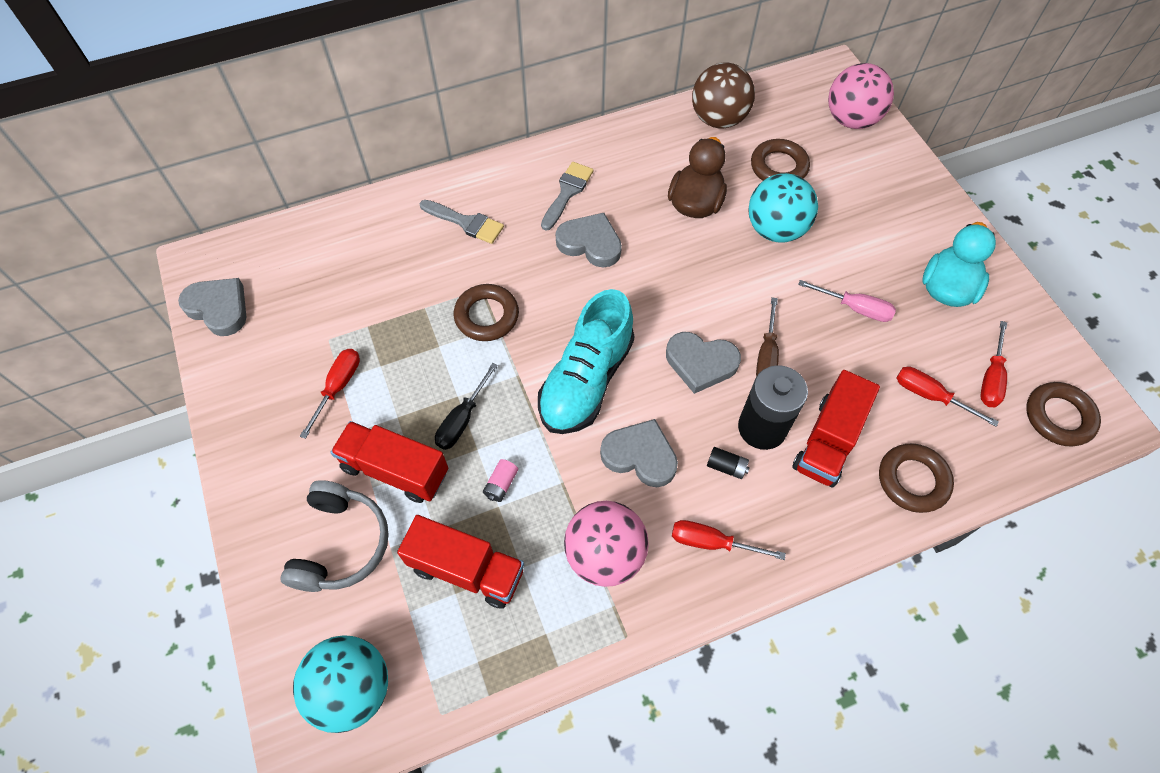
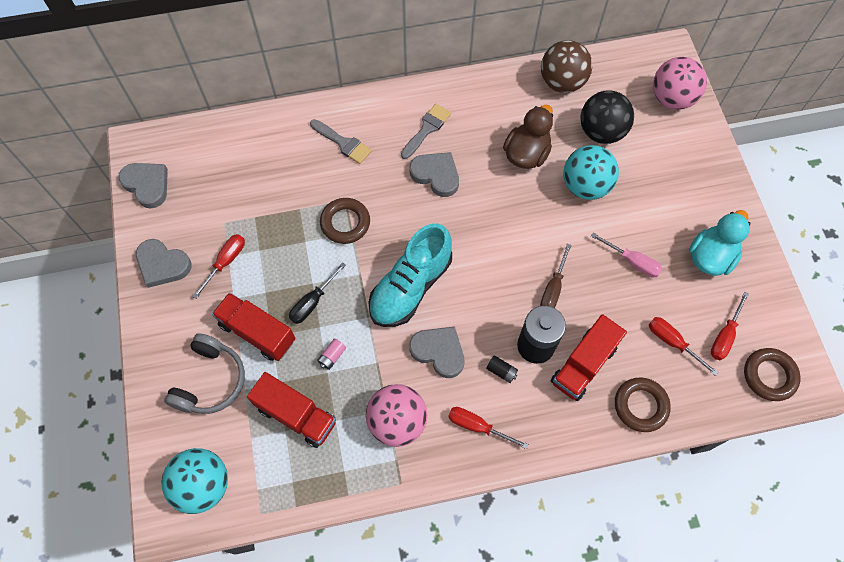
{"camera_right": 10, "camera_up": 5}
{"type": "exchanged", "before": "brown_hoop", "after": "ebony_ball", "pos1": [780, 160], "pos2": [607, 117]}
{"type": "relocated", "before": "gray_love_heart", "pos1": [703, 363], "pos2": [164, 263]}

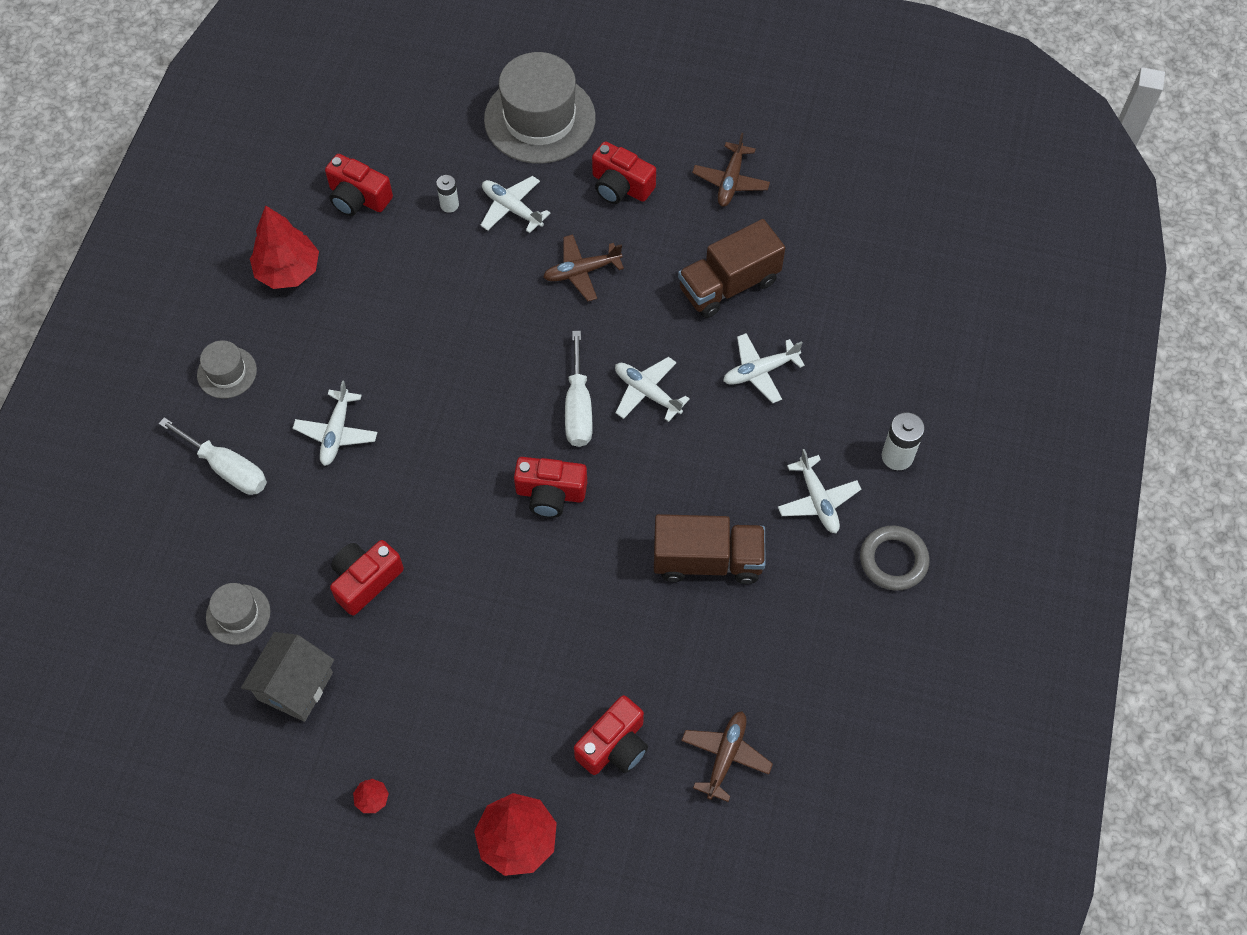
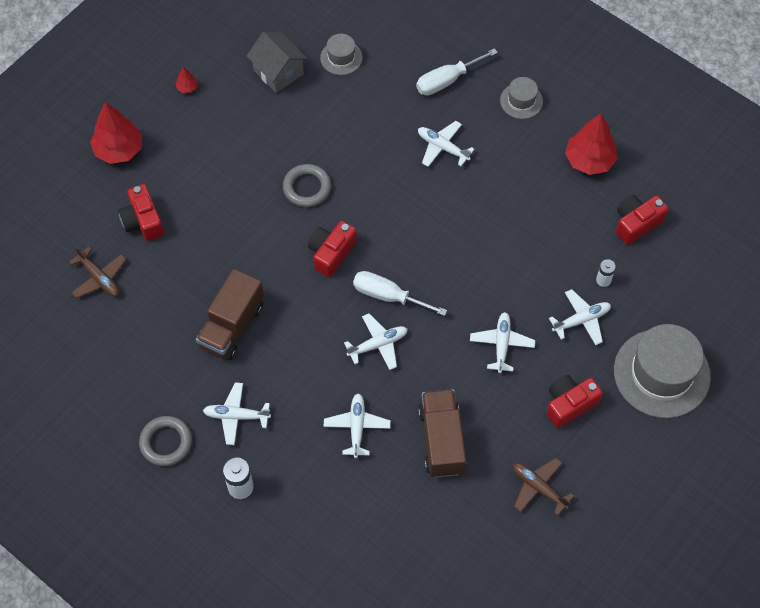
{"camera_right": 115, "camera_up": 0}
{"type": "colour", "before": "brown_aeroplane", "after": "white_aeroplane", "pos1": [583, 268], "pos2": [502, 342]}
{"type": "missing", "before": "crimson_camera", "pos1": [367, 577]}
{"type": "appeared", "after": "gray_hoop", "pos2": [307, 185]}

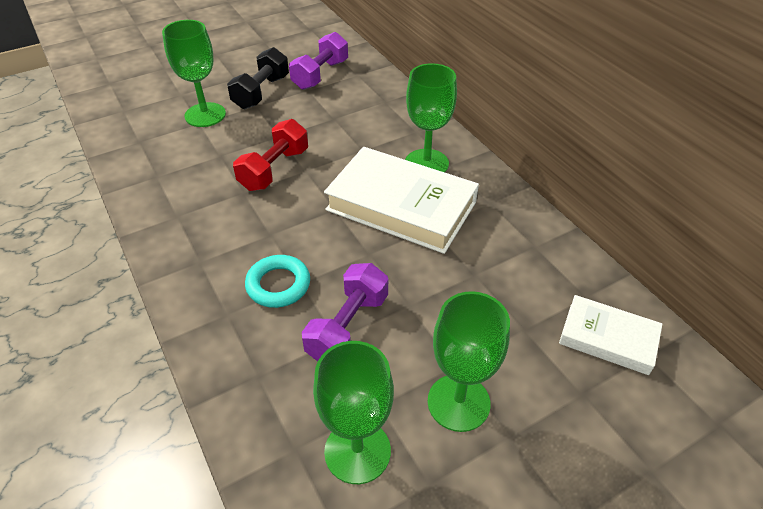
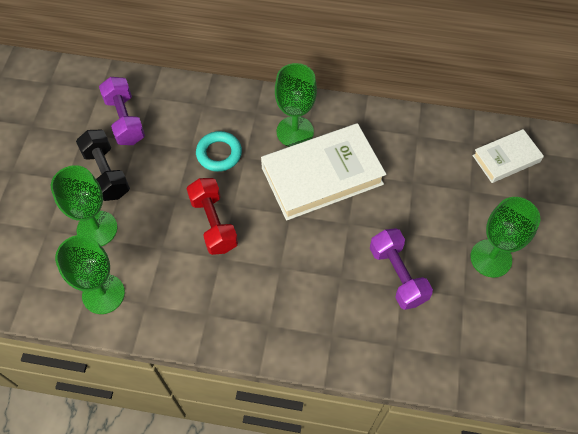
{"camera_right": -50, "camera_up": 15}
{"type": "relocated", "before": "turquoise_hoop", "pos1": [277, 281], "pos2": [219, 151]}
{"type": "relocated", "before": "leaf-green_chalice", "pos1": [353, 412], "pos2": [90, 274]}

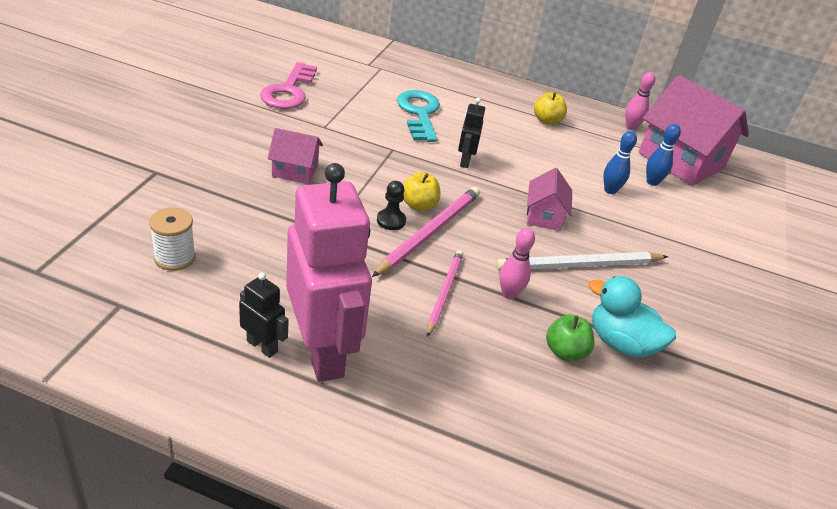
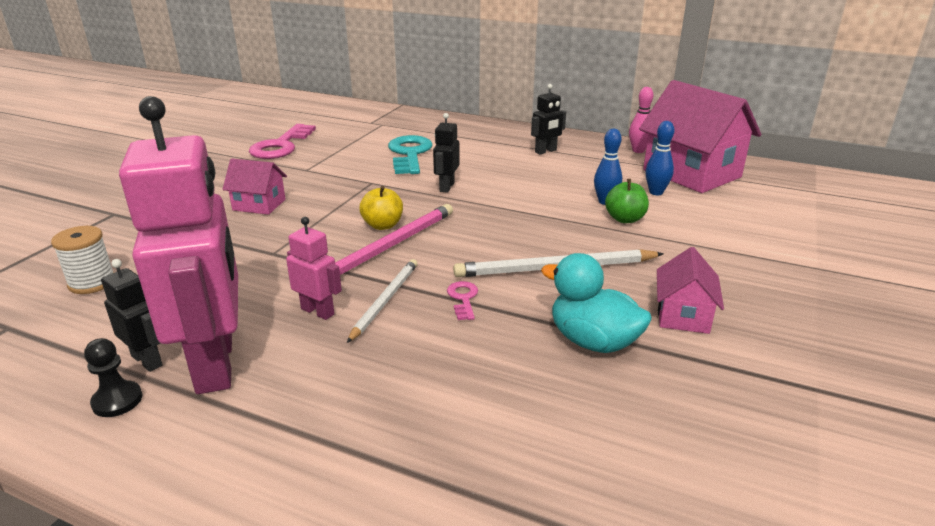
{"camera_right": 10, "camera_up": -10}
{"type": "exchanged", "before": "bright_yellow_apple", "after": "ebony_robot", "pos1": [550, 108], "pos2": [548, 119]}
{"type": "relocated", "before": "rose-pink_house", "pos1": [549, 199], "pos2": [690, 290]}
{"type": "relocated", "before": "ebony_game_pawn", "pos1": [391, 205], "pos2": [113, 377]}
{"type": "exchanged", "before": "rose-pink_tenpin", "after": "rose-pink_latchkey", "pos1": [517, 263], "pos2": [462, 300]}
{"type": "colour", "before": "rose-pink_pencil", "after": "white_pencil", "pos1": [445, 293], "pos2": [382, 301]}
{"type": "relocated", "before": "leaf-green_apple", "pos1": [570, 337], "pos2": [627, 201]}
{"type": "appeared", "after": "rose-pink_robot", "pos2": [314, 268]}

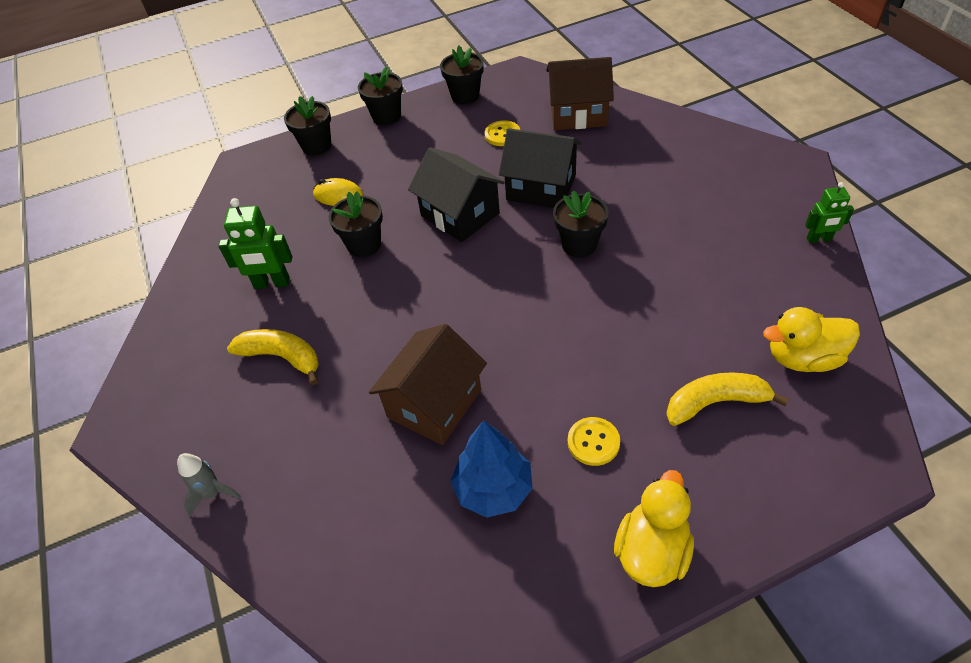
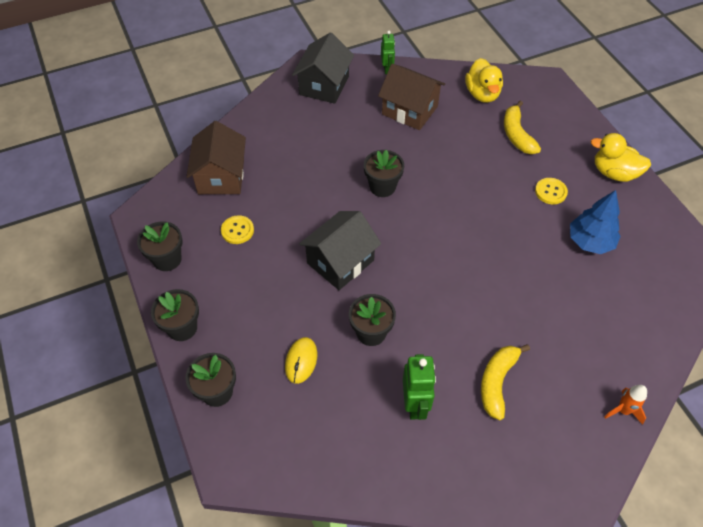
{"camera_right": -95, "camera_up": 5}
{"type": "relocated", "before": "ebony_house", "pos1": [540, 168], "pos2": [323, 68]}
{"type": "relocated", "before": "brown_house", "pos1": [428, 384], "pos2": [411, 97]}
{"type": "colour", "before": "gray_toy_rocket", "after": "bright_orange_toy_rocket", "pos1": [209, 485], "pos2": [625, 405]}

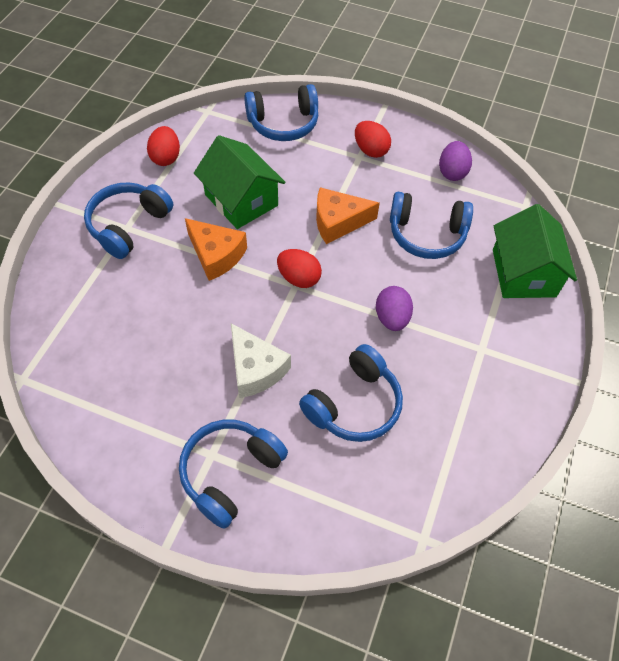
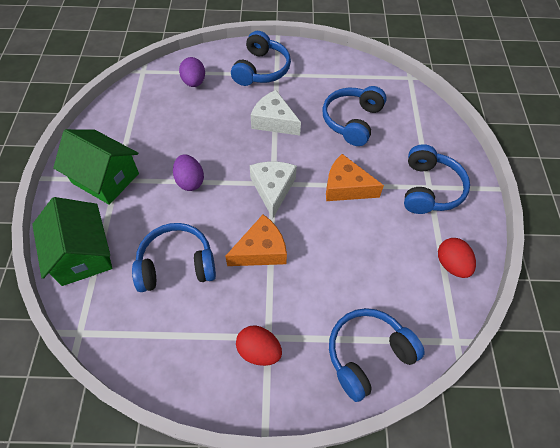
{"camera_right": 160, "camera_up": 0}
{"type": "relocated", "before": "leaf-green_house", "pos1": [239, 182], "pos2": [96, 167]}
{"type": "relocated", "before": "royal_purple_toy_egg", "pos1": [455, 161], "pos2": [192, 72]}
{"type": "exchanged", "before": "crimson_toy_egg", "after": "white_cheese_wedge", "pos1": [299, 268], "pos2": [273, 190]}
{"type": "relocated", "before": "blue_over-ear_headphones", "pos1": [351, 393], "pos2": [355, 116]}

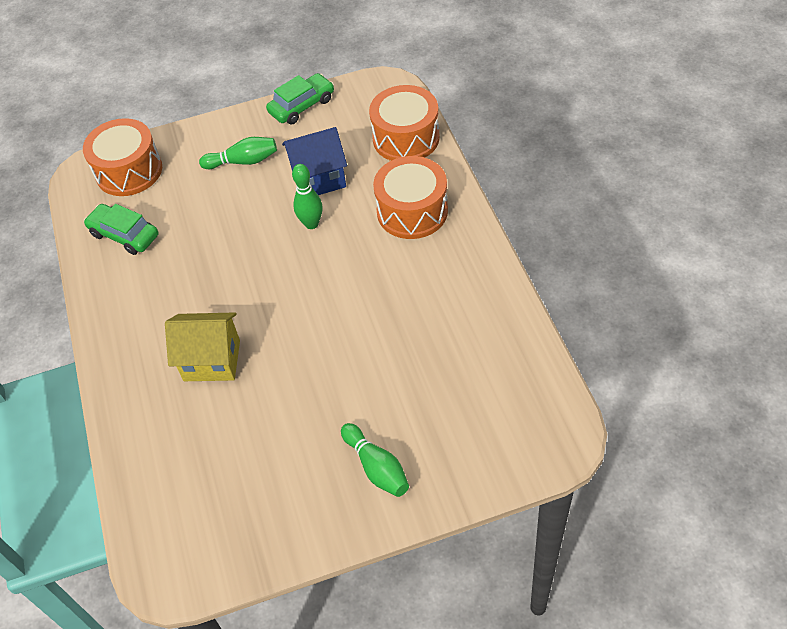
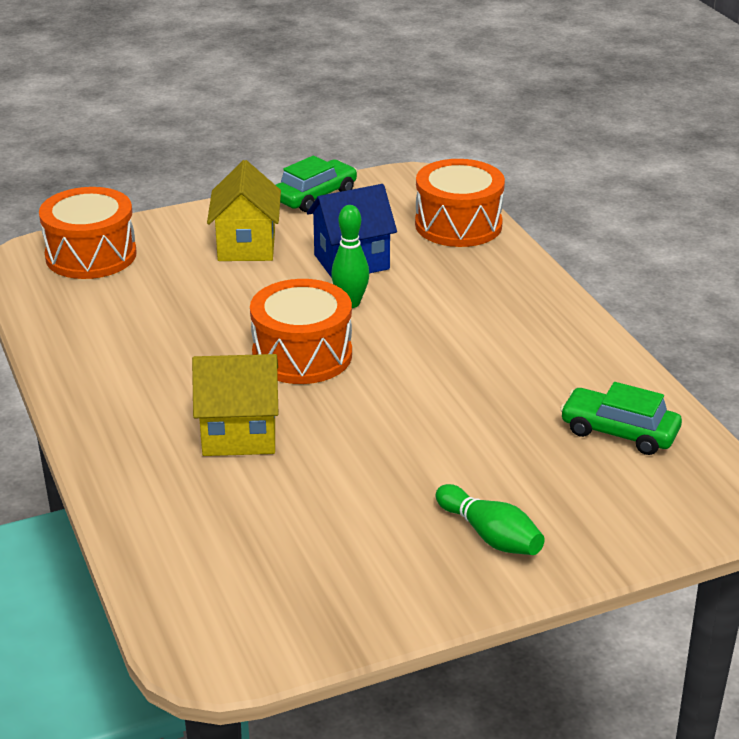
{"camera_right": -10, "camera_up": -20}
{"type": "exchanged", "before": "leaf-green_tenpin", "after": "bright_yellow_house", "pos1": [238, 153], "pos2": [244, 210]}
{"type": "relocated", "before": "bright_orange_drum", "pos1": [410, 197], "pos2": [301, 331]}
{"type": "relocated", "before": "leaf-green_automobile", "pos1": [121, 229], "pos2": [621, 418]}

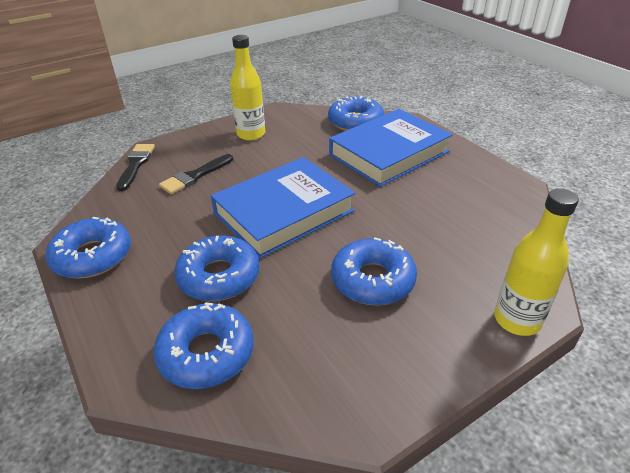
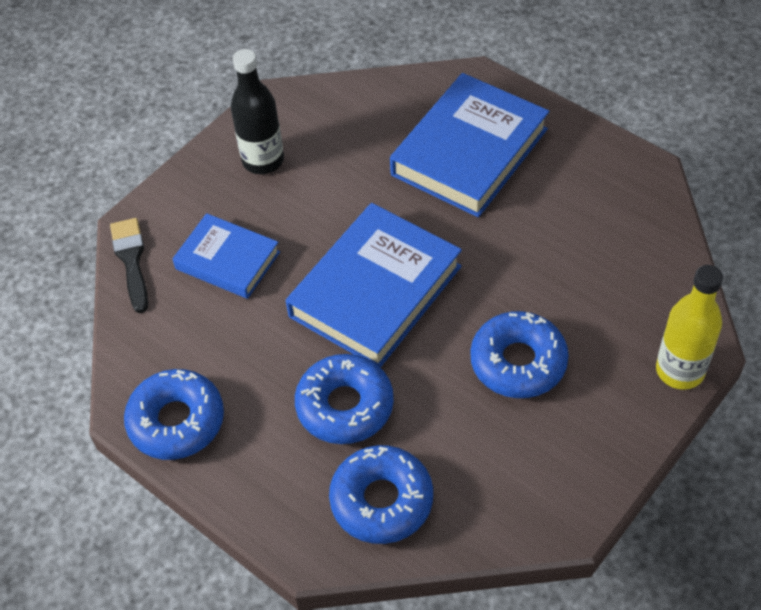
{"camera_right": -15, "camera_up": 15}
{"type": "colour", "before": "bright_yellow_drink_bottle", "after": "ebony_drink_bottle", "pos1": [247, 87], "pos2": [257, 111]}
{"type": "missing", "before": "blue_doughnut", "pos1": [356, 113]}
{"type": "exchanged", "before": "ebony_paint_brush", "after": "blue_hardcover", "pos1": [196, 174], "pos2": [226, 256]}

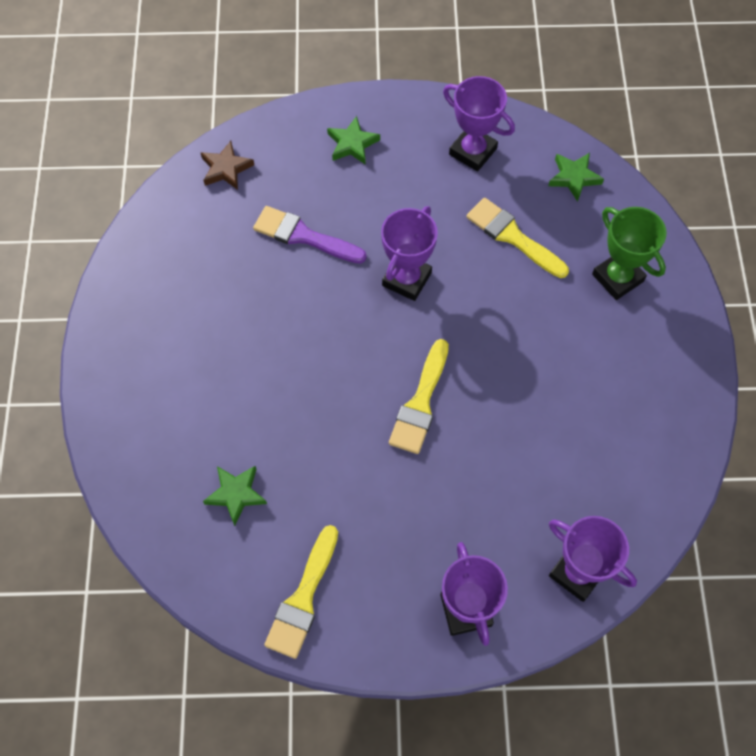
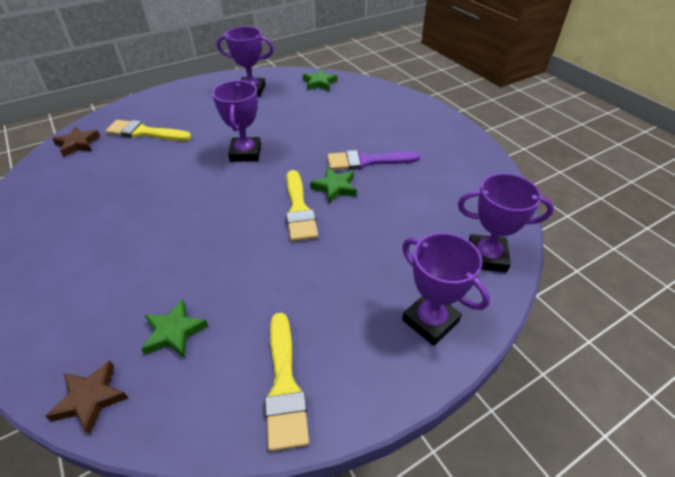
{"camera_right": -30, "camera_up": -20}
{"type": "relocated", "before": "leaf-green_star", "pos1": [353, 140], "pos2": [333, 185]}
{"type": "relocated", "before": "bright_yellow_paint_brush", "pos1": [517, 238], "pos2": [148, 130]}
{"type": "relocated", "before": "royal_purple_paint_brush", "pos1": [310, 235], "pos2": [373, 160]}
{"type": "missing", "before": "leaf-green_award_cup", "pos1": [629, 253]}
{"type": "appeared", "after": "brown_star", "pos2": [86, 397]}

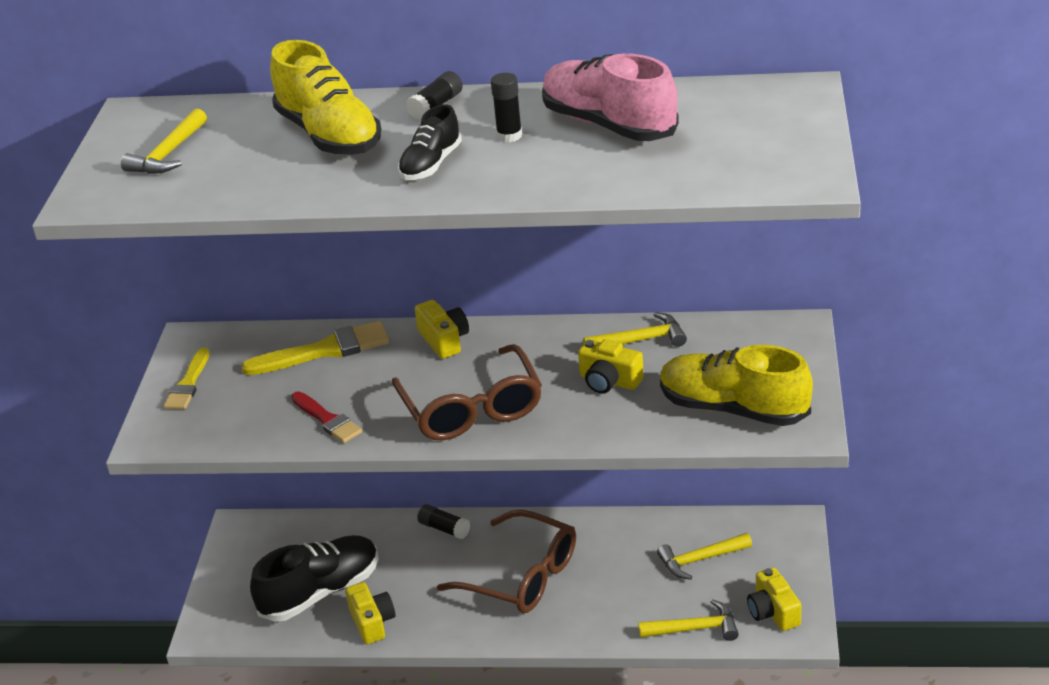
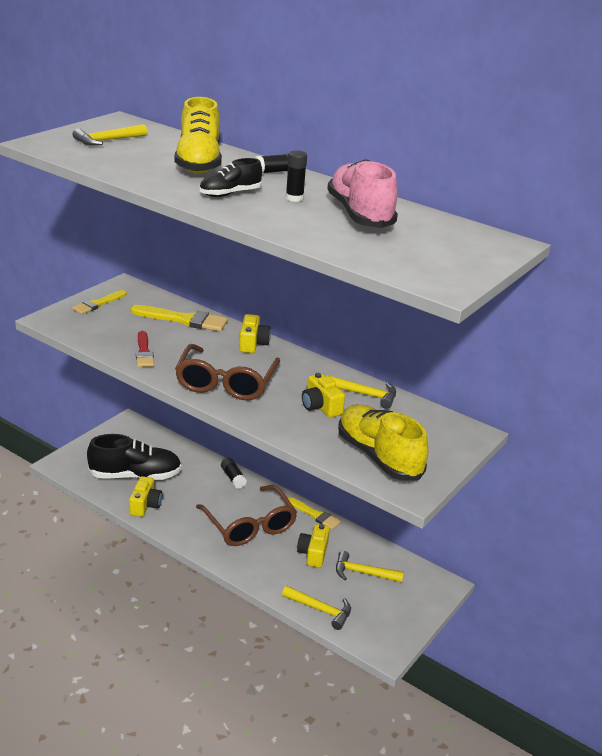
{"camera_right": 25, "camera_up": -5}
{"type": "relocated", "before": "bright_yellow_camera", "pos1": [774, 599], "pos2": [313, 546]}
{"type": "appeared", "after": "bright_yellow_paint_brush", "pos2": [314, 513]}

